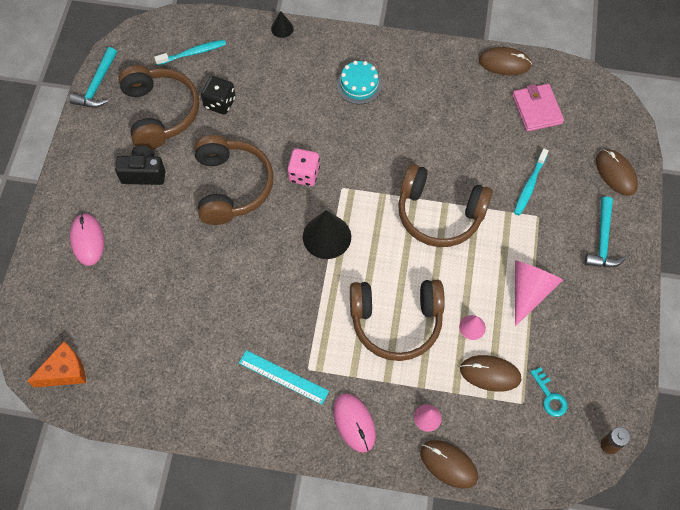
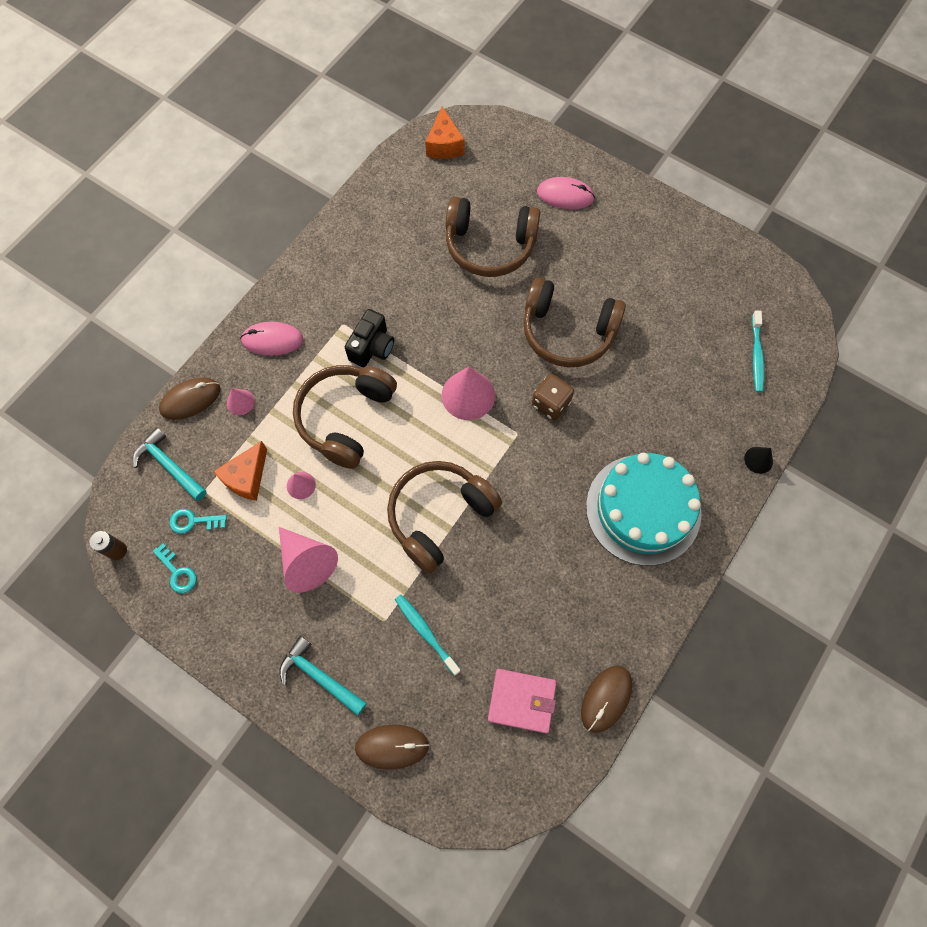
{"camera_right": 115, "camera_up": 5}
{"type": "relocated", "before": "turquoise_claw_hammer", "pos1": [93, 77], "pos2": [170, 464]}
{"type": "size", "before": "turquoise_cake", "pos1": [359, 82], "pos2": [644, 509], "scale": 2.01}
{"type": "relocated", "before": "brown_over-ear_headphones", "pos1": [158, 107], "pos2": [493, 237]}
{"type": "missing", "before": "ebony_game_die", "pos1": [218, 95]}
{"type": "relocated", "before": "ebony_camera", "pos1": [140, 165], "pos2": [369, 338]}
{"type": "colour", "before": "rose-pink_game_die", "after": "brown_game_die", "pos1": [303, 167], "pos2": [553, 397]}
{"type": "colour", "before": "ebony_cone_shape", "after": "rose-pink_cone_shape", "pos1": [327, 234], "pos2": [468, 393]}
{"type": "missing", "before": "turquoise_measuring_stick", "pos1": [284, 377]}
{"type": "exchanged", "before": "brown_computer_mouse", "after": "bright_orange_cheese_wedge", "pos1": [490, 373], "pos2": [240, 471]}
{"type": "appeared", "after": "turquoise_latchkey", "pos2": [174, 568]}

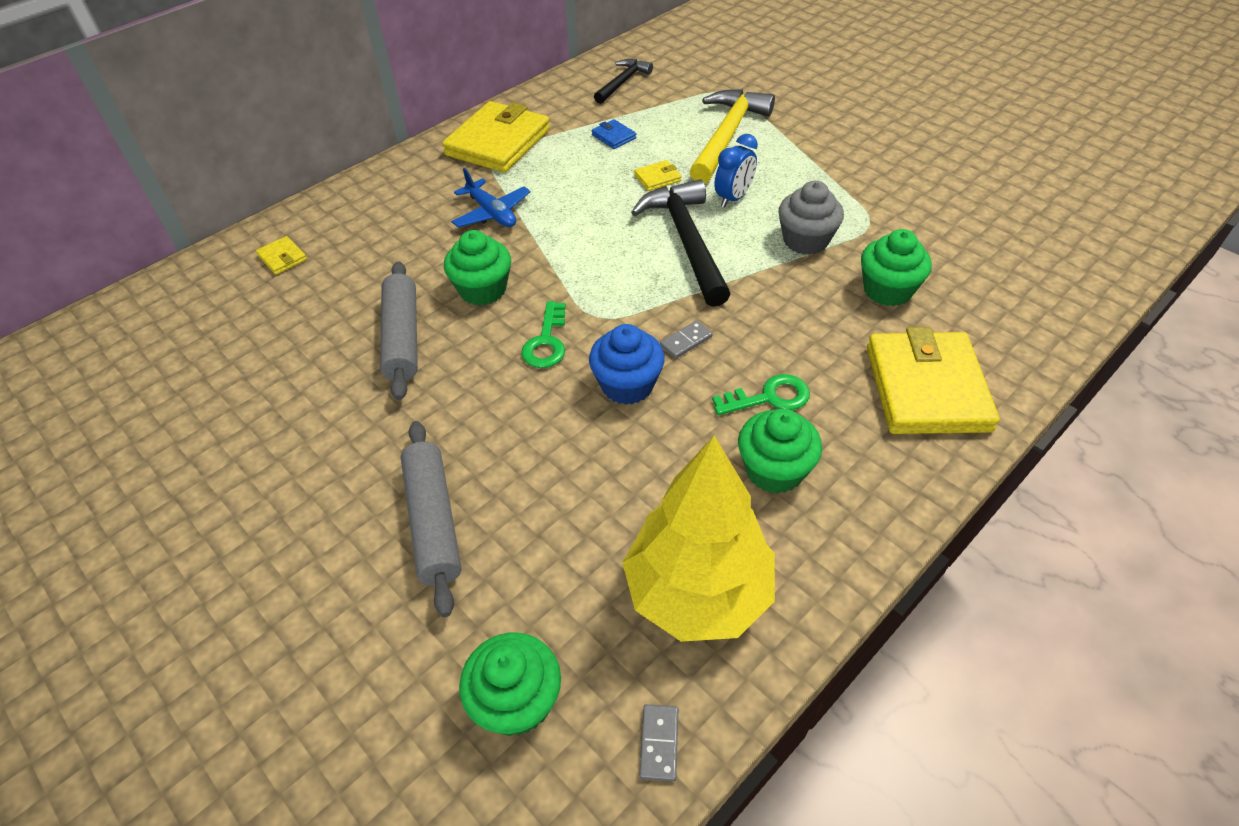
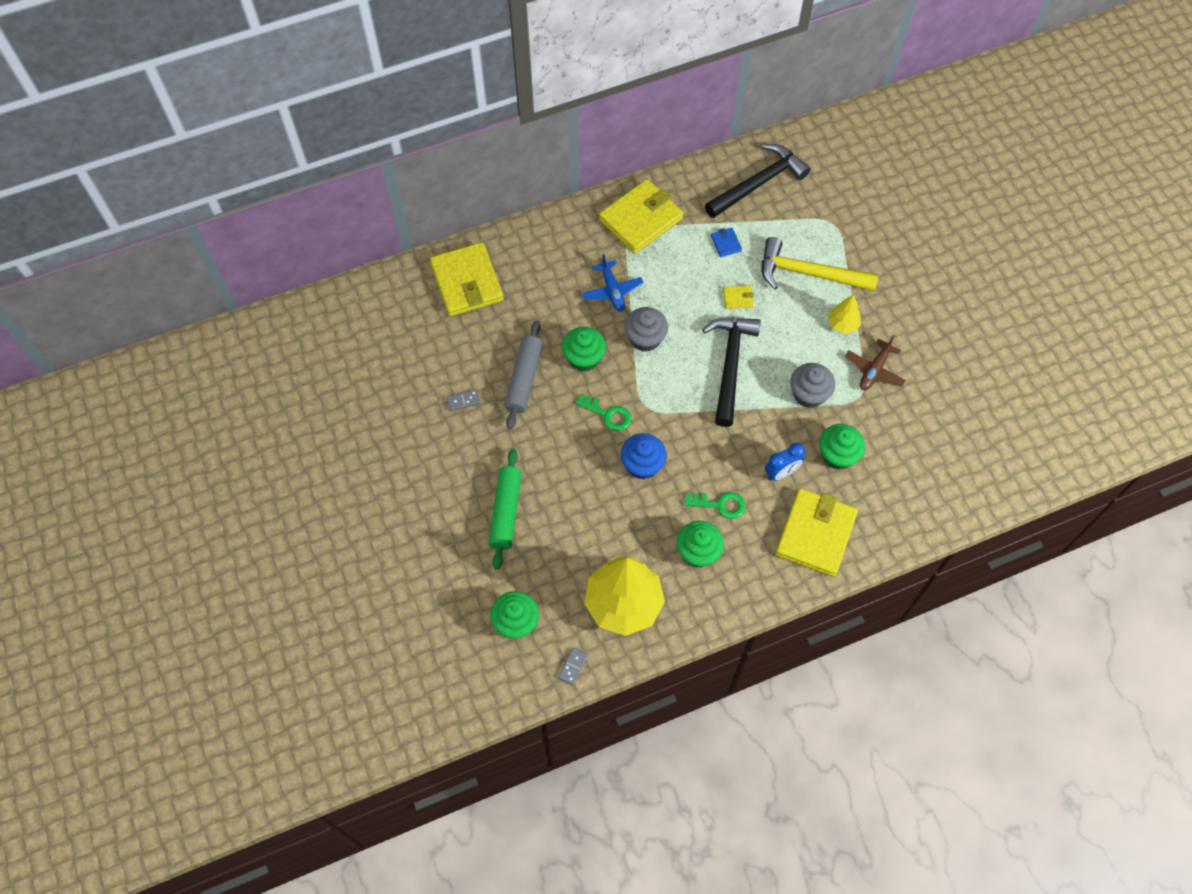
{"camera_right": 20, "camera_up": 15}
{"type": "size", "before": "ebony_claw_hammer", "pos1": [623, 81], "pos2": [757, 181], "scale": 1.74}
{"type": "spun", "before": "bright_yellow_claw_hammer", "pos1": [732, 136], "pos2": [820, 264], "turn": -120}
{"type": "relocated", "before": "blue_alarm_clock", "pos1": [736, 171], "pos2": [785, 462]}
{"type": "size", "before": "bright_yellow_billfold", "pos1": [281, 255], "pos2": [467, 279], "scale": 2.42}
{"type": "spun", "before": "leaf-green_latchkey", "pos1": [543, 334], "pos2": [604, 412], "turn": -90}
{"type": "relocated", "before": "gray_domino", "pos1": [686, 339], "pos2": [463, 400]}
{"type": "colour", "before": "gray_dough_roller", "after": "leaf-green_dough_roller", "pos1": [431, 519], "pos2": [505, 509]}
{"type": "appeared", "after": "bright_yellow_tree", "pos2": [844, 314]}
{"type": "appeared", "after": "gray_fairy_cake", "pos2": [646, 329]}
{"type": "appeared", "after": "brown_aeroplane", "pos2": [875, 363]}

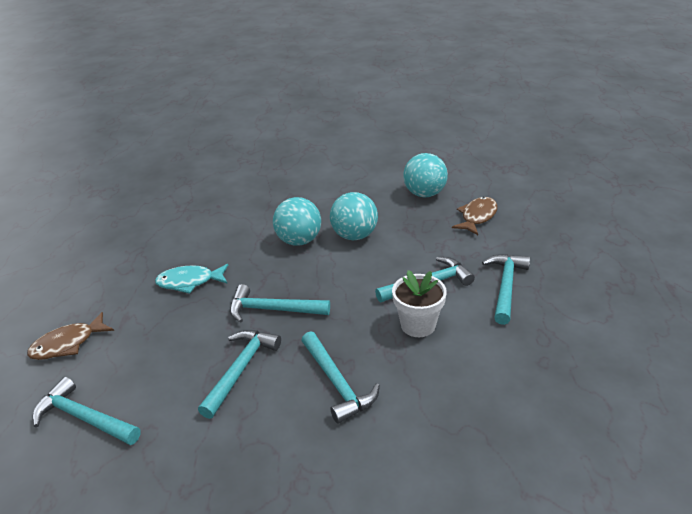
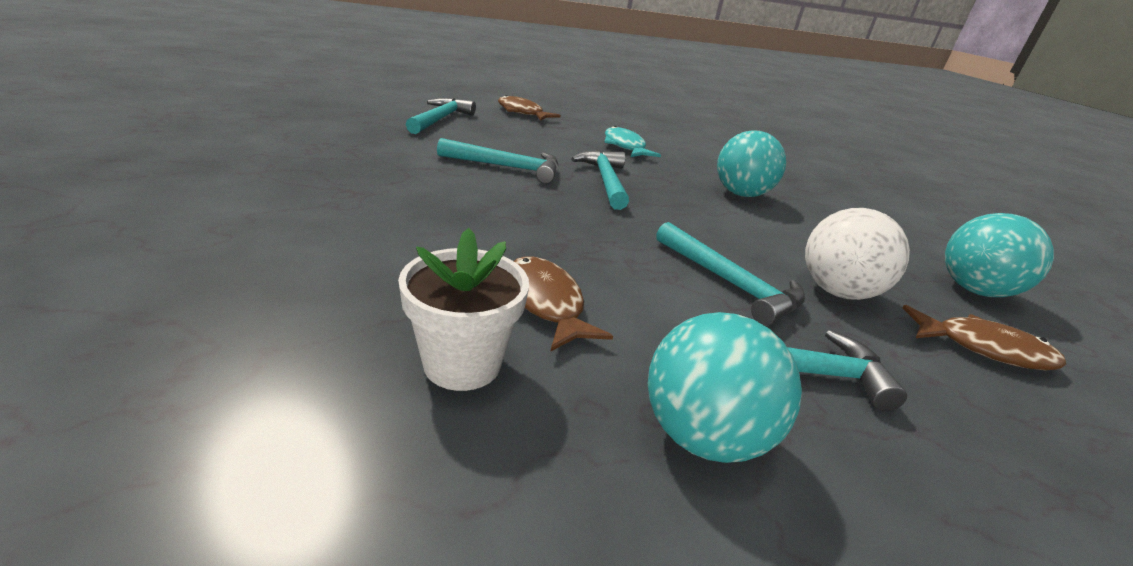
{"camera_right": 70, "camera_up": -5}
{"type": "relocated", "before": "turquoise_ball", "pos1": [354, 216], "pos2": [725, 387]}
{"type": "relocated", "before": "white_flower_pot", "pos1": [419, 303], "pos2": [463, 309]}
{"type": "missing", "before": "turquoise_claw_hammer", "pos1": [340, 377]}
{"type": "appeared", "after": "white_ball", "pos2": [857, 254]}
{"type": "appeared", "after": "brown_toy_fish", "pos2": [563, 304]}

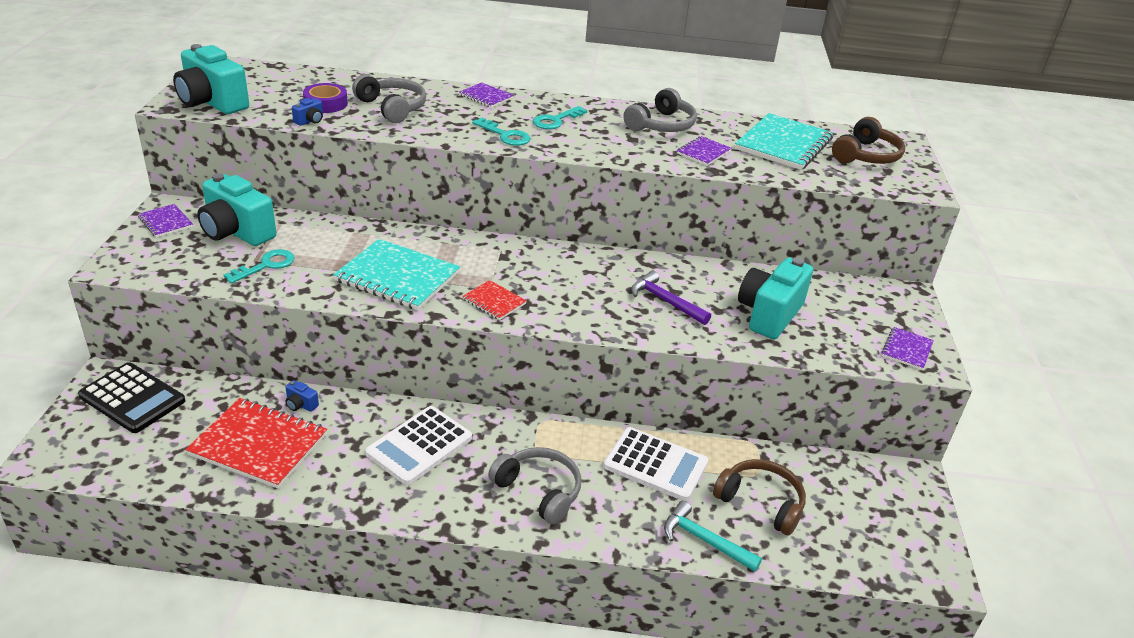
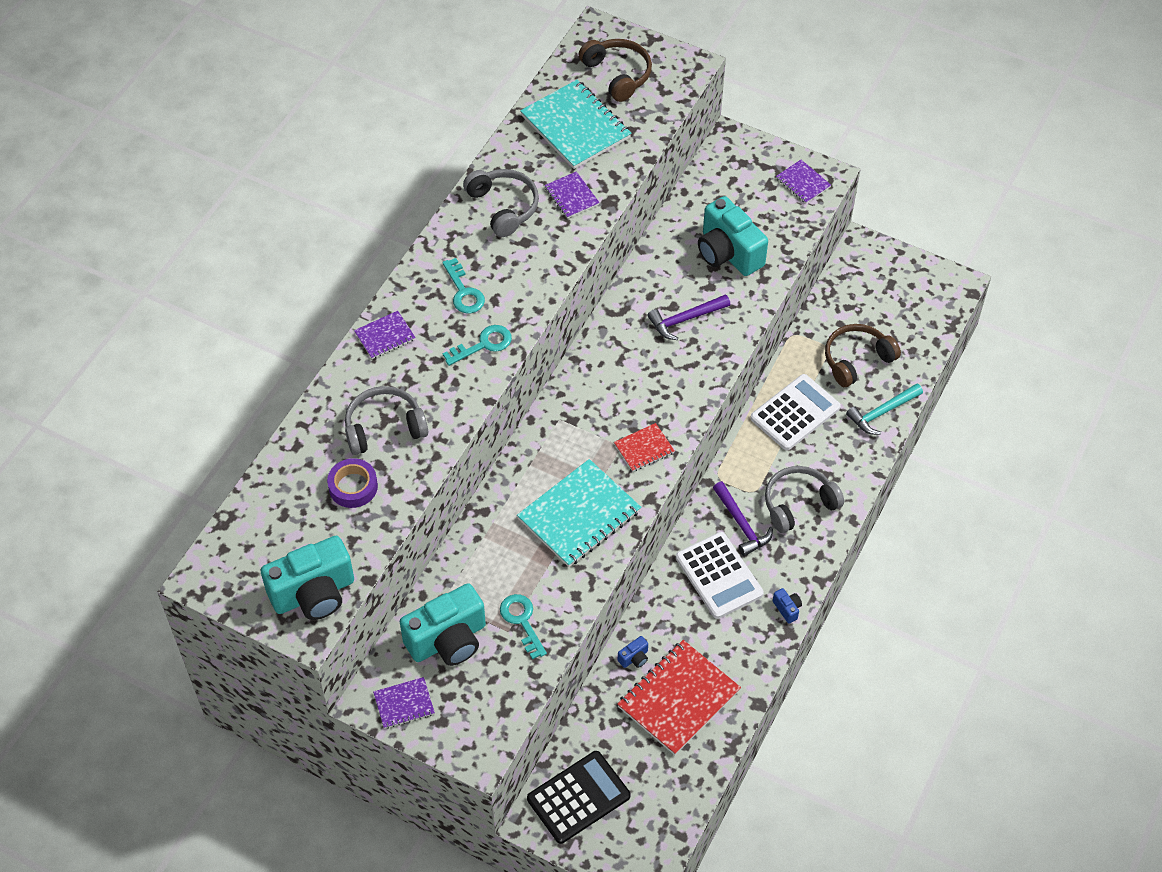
{"camera_right": -65, "camera_up": 20}
{"type": "relocated", "before": "blue_camera", "pos1": [307, 112], "pos2": [787, 606]}
{"type": "appeared", "after": "royal_purple_claw_hammer", "pos2": [743, 518]}

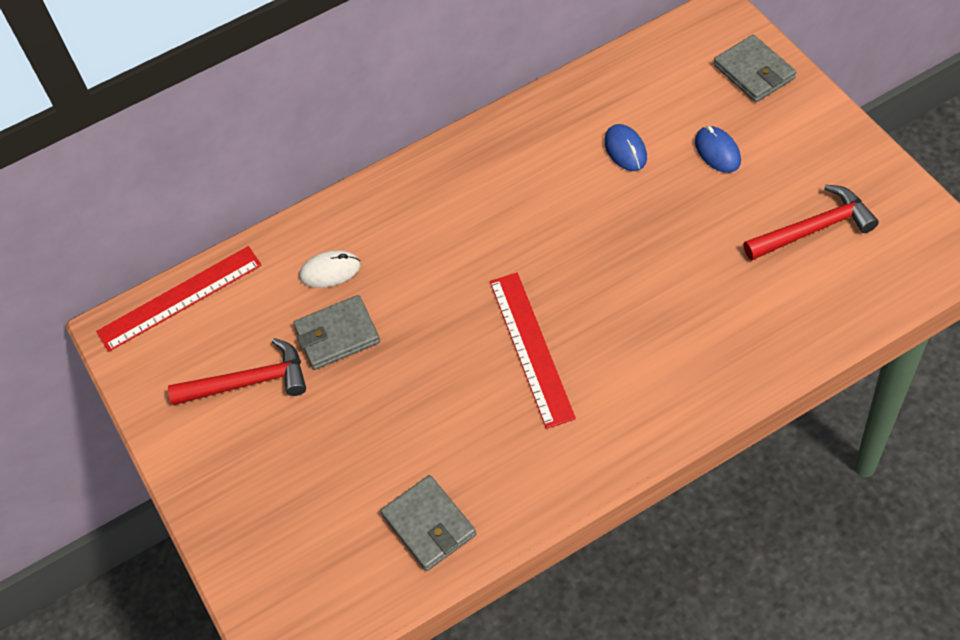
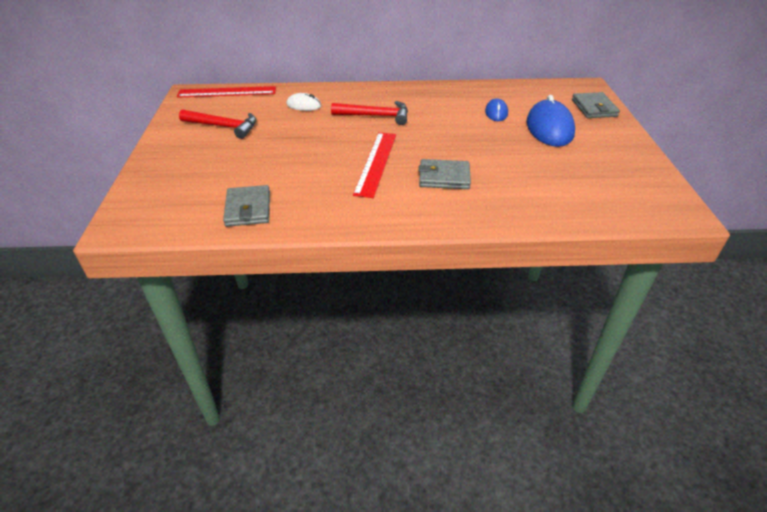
{"camera_right": 20, "camera_up": -15}
{"type": "size", "before": "blue_computer_mouse", "pos1": [718, 149], "pos2": [551, 121], "scale": 1.9}
{"type": "relocated", "before": "crimson_claw_hammer", "pos1": [811, 222], "pos2": [369, 113]}
{"type": "relocated", "before": "gray_billfold", "pos1": [336, 332], "pos2": [445, 174]}

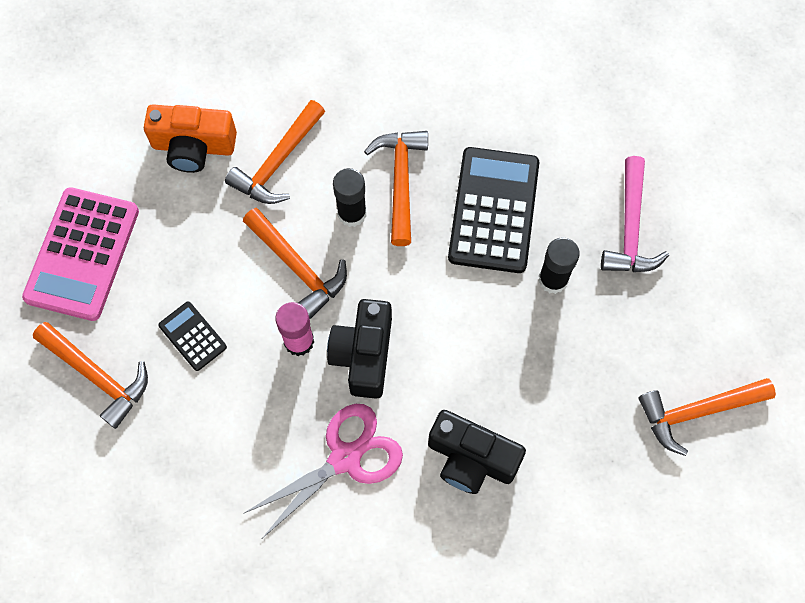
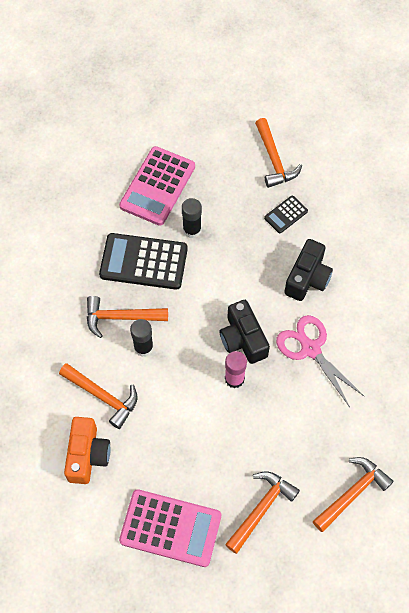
{"camera_right": -90, "camera_up": -5}
{"type": "exchanged", "before": "rose-pink_claw_hammer", "after": "rose-pink_calculator", "pos1": [635, 214], "pos2": [157, 186]}
{"type": "relocated", "before": "bright_orange_claw_hammer", "pos1": [295, 263], "pos2": [353, 494]}
{"type": "spun", "before": "ebony_camera", "pos1": [359, 349], "pos2": [245, 332], "turn": 60}
{"type": "relocated", "before": "ebony_calculator", "pos1": [192, 336], "pos2": [286, 214]}

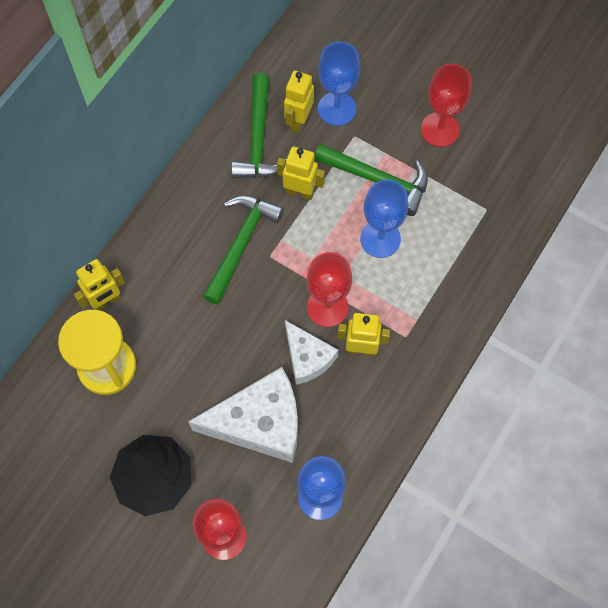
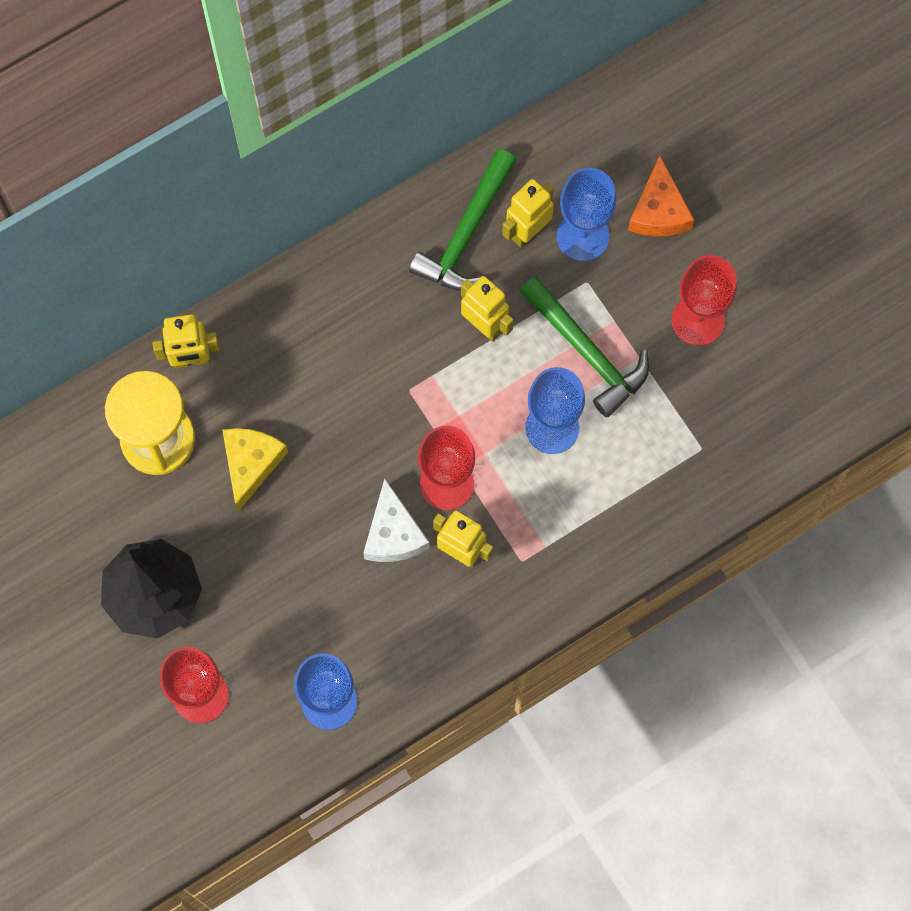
{"camera_right": 25, "camera_up": 5}
{"type": "missing", "before": "leaf-green_claw_hammer", "pos1": [243, 250]}
{"type": "missing", "before": "white_cheese_wedge", "pos1": [243, 415]}
{"type": "appeared", "after": "bright_orange_cheese_wedge", "pos2": [661, 195]}
{"type": "appeared", "after": "bright_yellow_cheese_wedge", "pos2": [255, 469]}

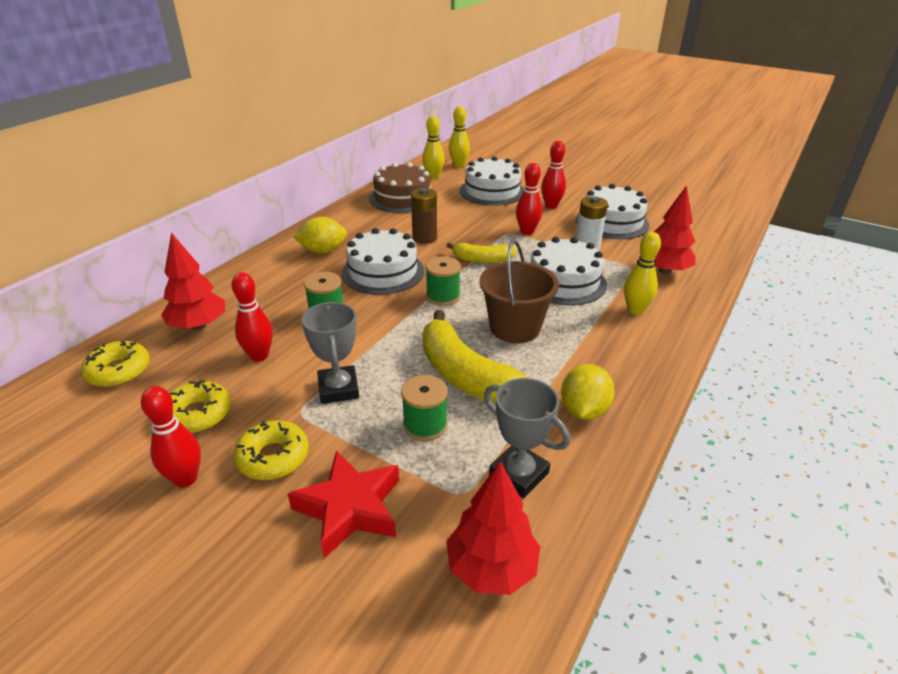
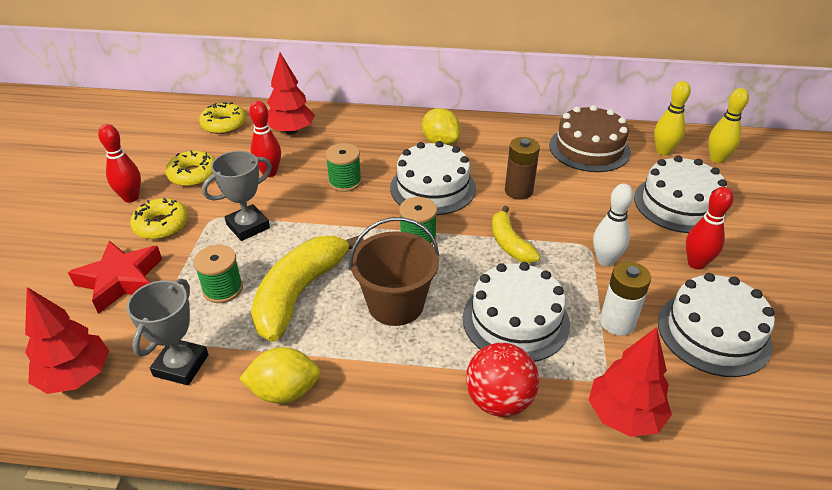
{"camera_right": 65, "camera_up": 5}
{"type": "colour", "before": "crimson_tenpin", "after": "white_tenpin", "pos1": [529, 199], "pos2": [613, 225]}
{"type": "exchanged", "before": "bright_yellow_tenpin", "after": "crimson_ball", "pos1": [642, 273], "pos2": [502, 380]}

